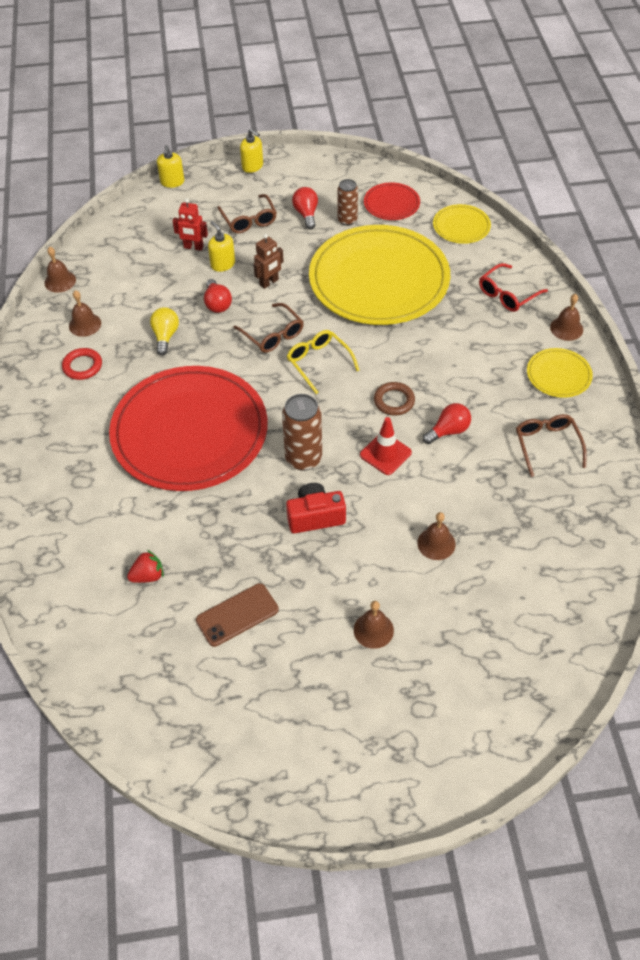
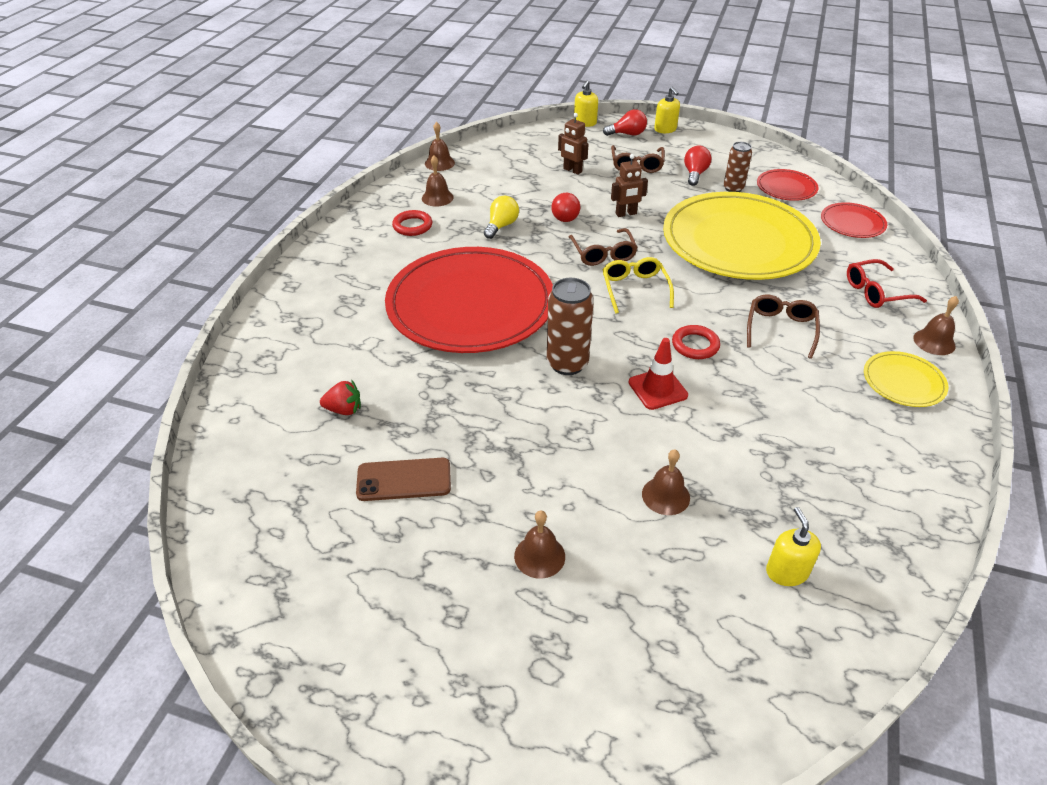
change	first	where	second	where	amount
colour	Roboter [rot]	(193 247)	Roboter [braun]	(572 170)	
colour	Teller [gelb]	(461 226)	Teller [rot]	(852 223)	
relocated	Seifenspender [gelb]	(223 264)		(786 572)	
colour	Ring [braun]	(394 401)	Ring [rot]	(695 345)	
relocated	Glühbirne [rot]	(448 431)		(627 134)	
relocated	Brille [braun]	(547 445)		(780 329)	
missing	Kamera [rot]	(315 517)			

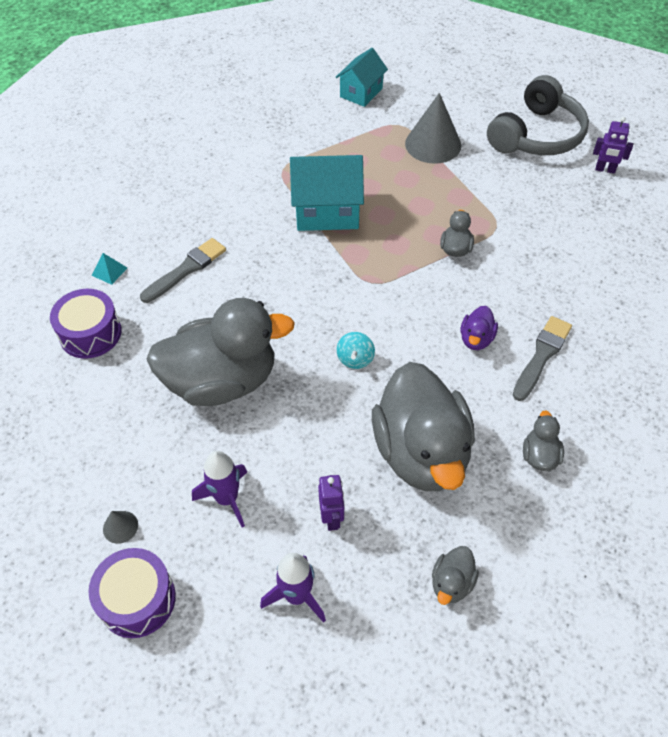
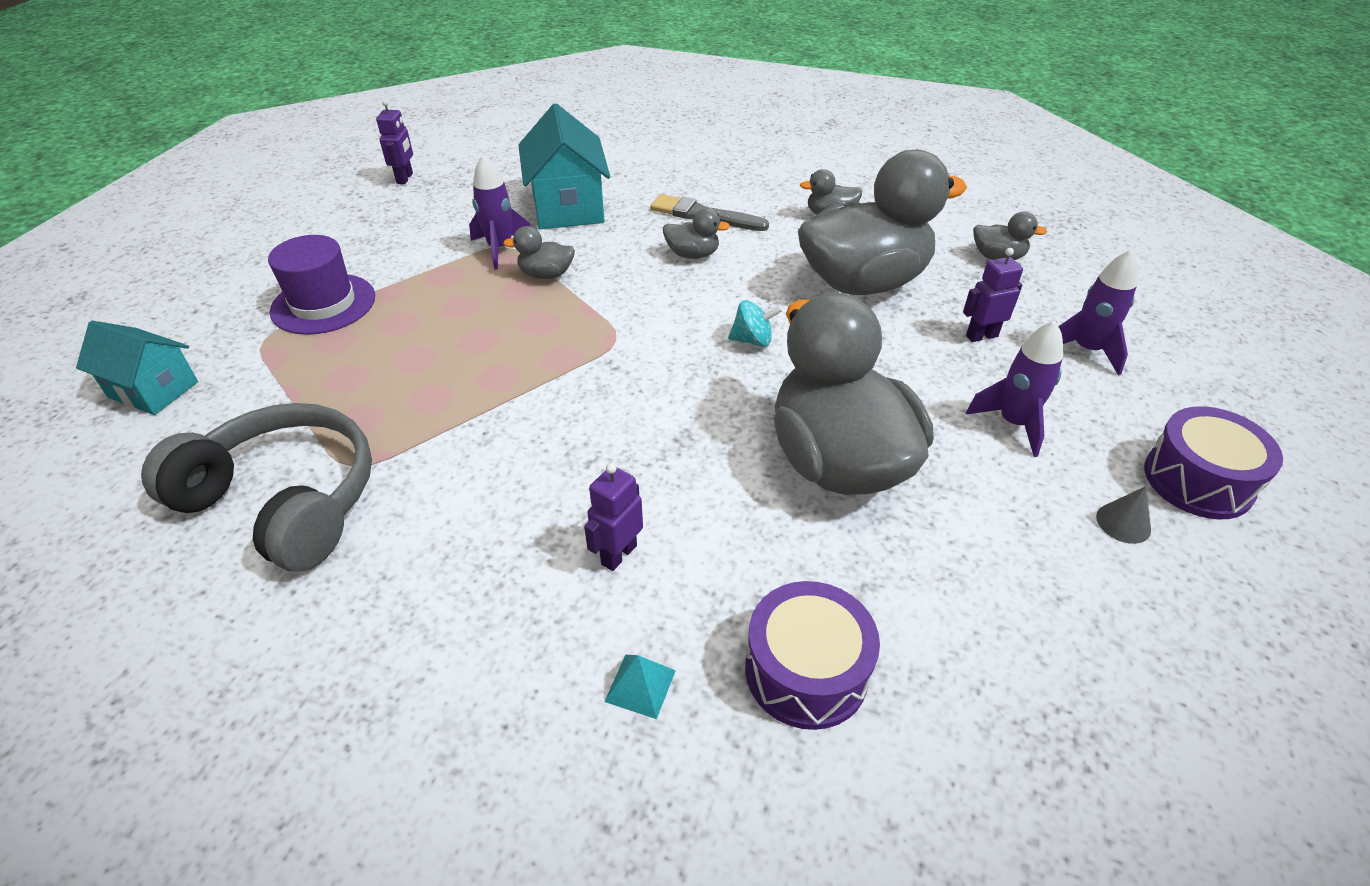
change	first	where	second	where	amount
relocated	Kopfhörer [grau]	(537 135)		(285 500)	
exchanged	Kegel [grau]	(433 144)	Hut [lila]	(323 304)	
relocated	Haus [türkis]	(327 212)		(568 207)	
exchanged	Pinsel [grau]	(186 269)	Roboter [lila]	(618 554)	
colour	Ente [lila]	(476 339)	Ente [grau]	(692 254)	
appeared			Rakete [lila]	(500 249)	

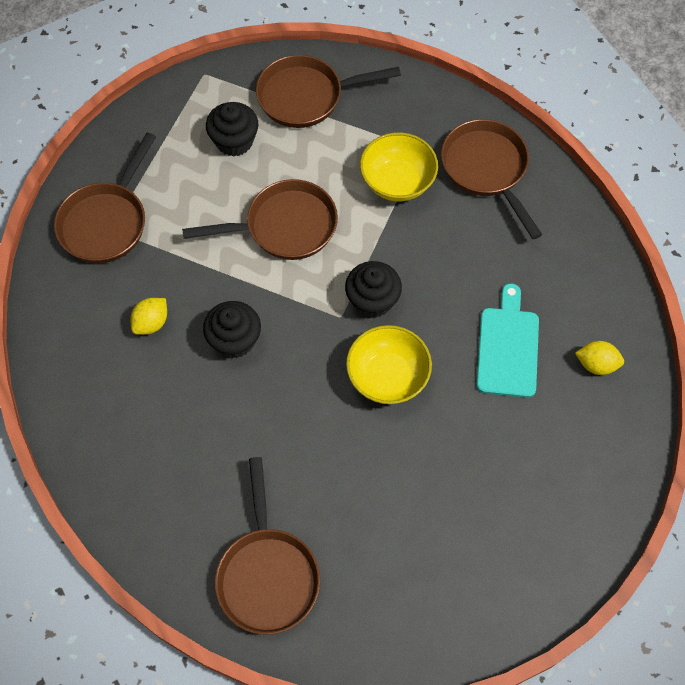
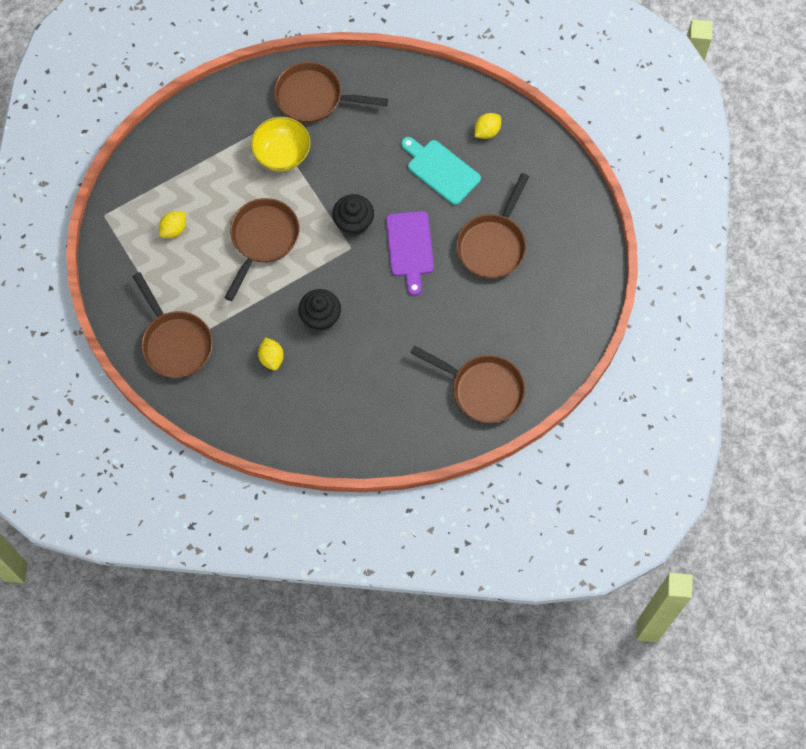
change	first	where	second	where	amount
relocated	Pfanne [braun]	(306 96)		(493 245)	
exchanged	Muffin [schwarz]	(234 141)	Zitrone [gelb]	(174 229)	
exchanged	Schüssel [gelb]	(387 377)	Schneidebrett [lila]	(410 247)	

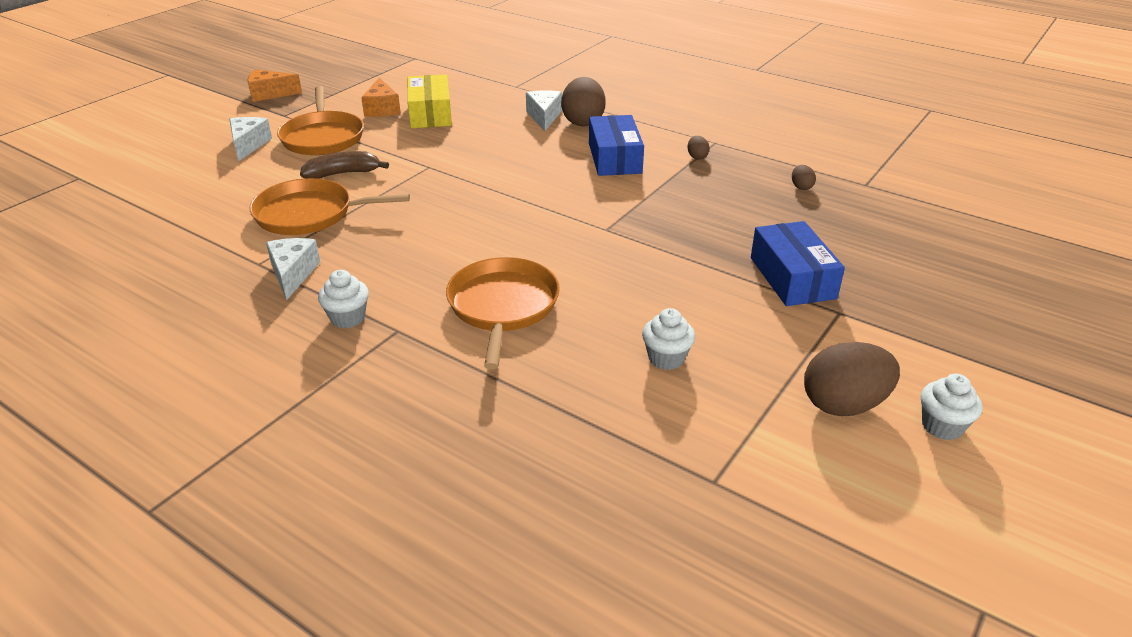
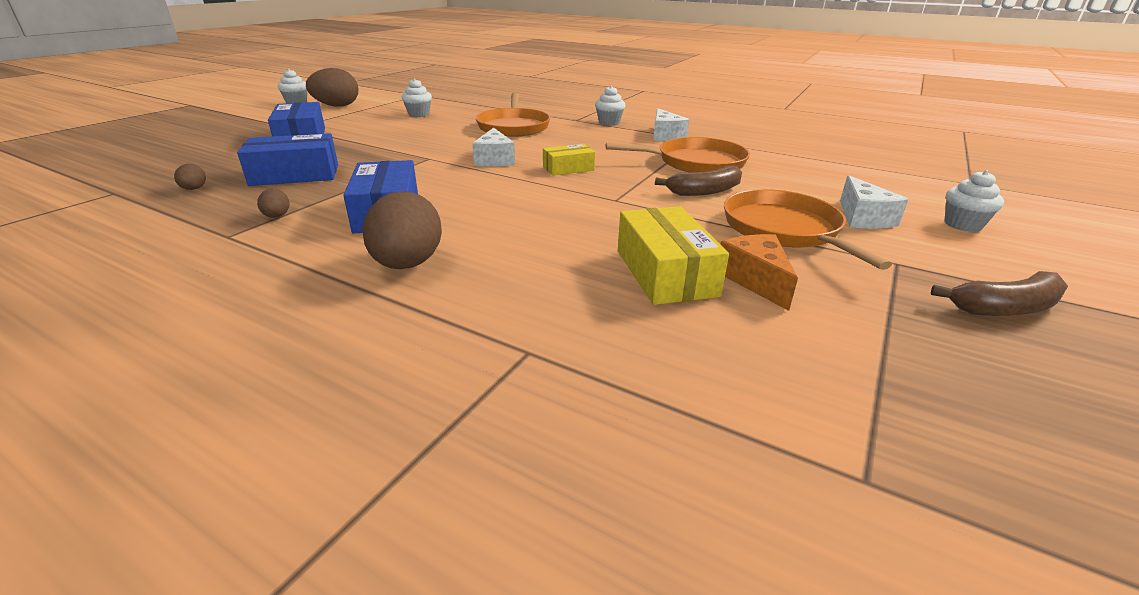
change	first	where	second	where	amount
exchanged	Käse [orange]	(270 94)	Banane [braun]	(1004 308)	
relocated	Käse [weiß]	(544 117)		(494 160)	
appeared			Schachtel [blau]	(295 175)	
appeared			Schachtel [gelb]	(568 168)	
appeared			Muffin [weiß]	(962 224)	

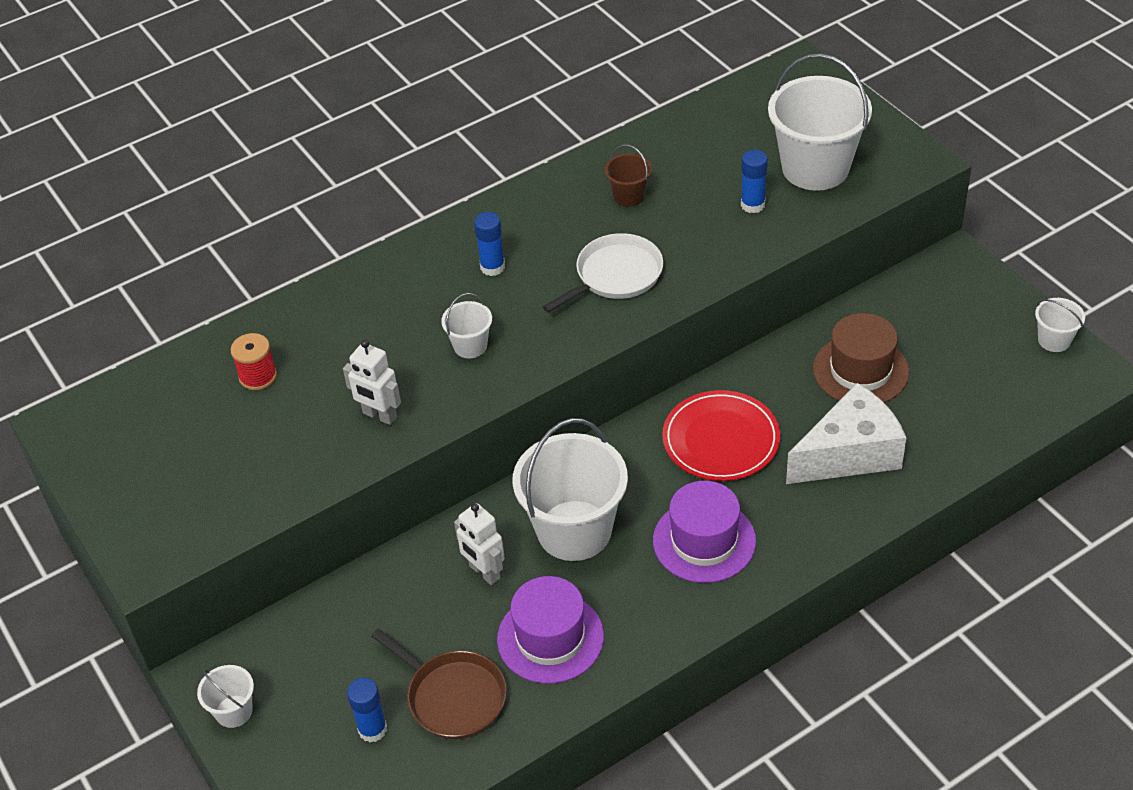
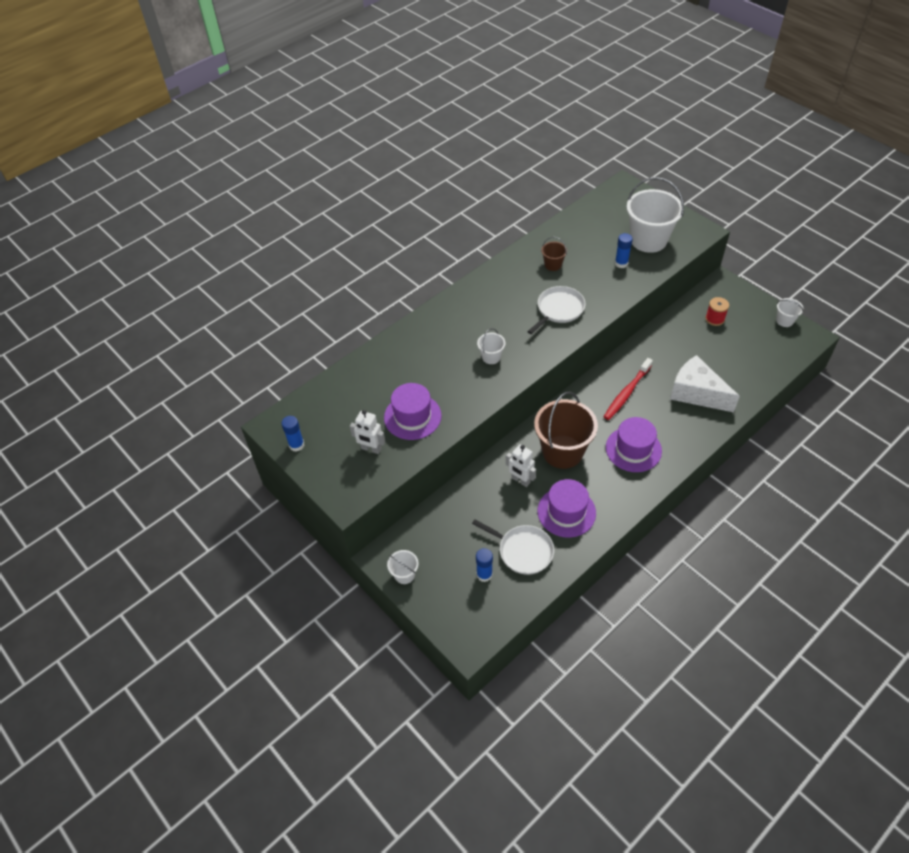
change	first	where	second	where	amount
relocated	Klebestift [blau]	(492 267)		(296 445)	
missing	Hut [braun]	(860 370)			
relocated	Garnrolle [rot]	(258 376)		(714 319)	
relocated	Roboter [weiß]	(379 415)		(371 449)	
spun	Käse [weiß]	(850 454)		(696 393)	105 degrees counterclockwise
exchanged	Teller [rot]	(721 439)	Zahnbürste [rot]	(626 393)	
colour	Eimer [weiß]	(574 530)	Eimer [braun]	(562 451)	
colour	Pfanne [braun]	(453 697)	Pfanne [weiß]	(523 551)	
appeared			Hut [lila]	(412 416)	

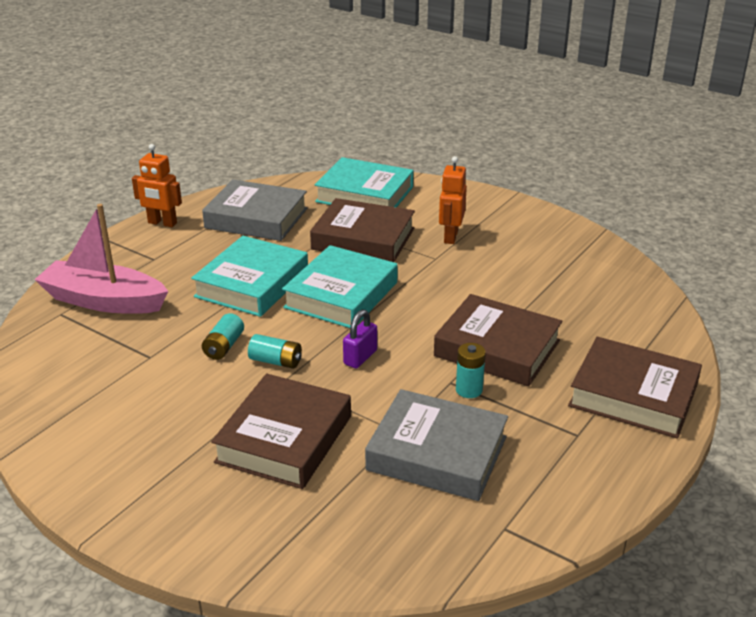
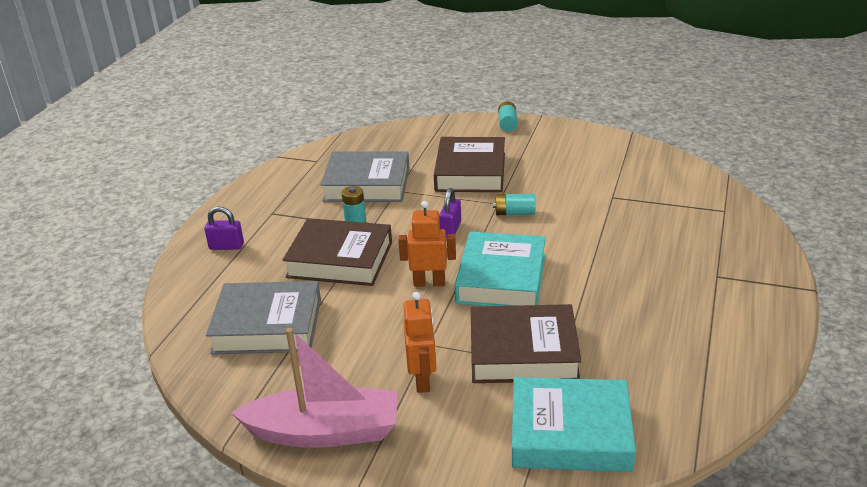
change	first	where	second	where	amount
relocated	Roboter [orange]	(162 223)		(429 283)	
relocated	Buch [grau]	(256 218)		(267 326)	
relocated	Boot [rosa]	(104 301)		(324 432)	
missing	Buch [türkis]	(252 284)			
relocated	Batterie [türkis]	(224 346)		(507 124)	
exchanged	Buch [braun]	(633 395)	Vorhängeschloss [lila]	(226 246)	

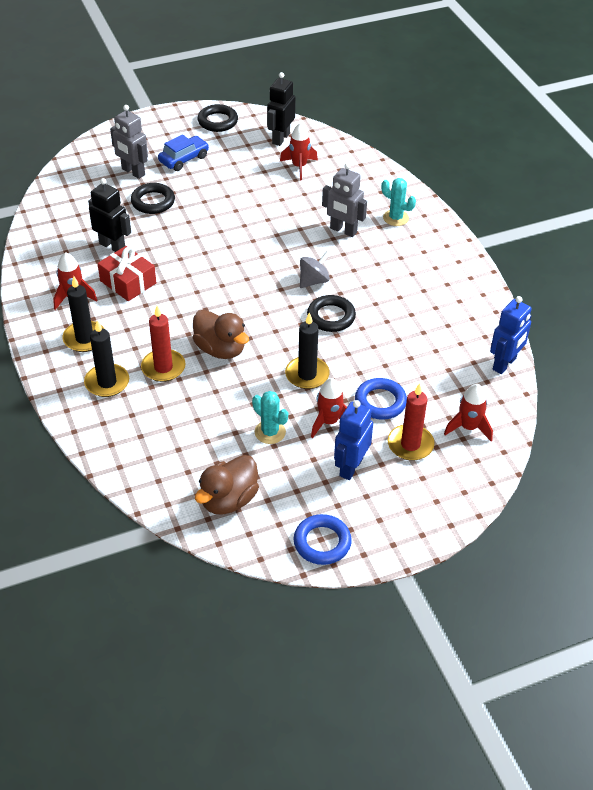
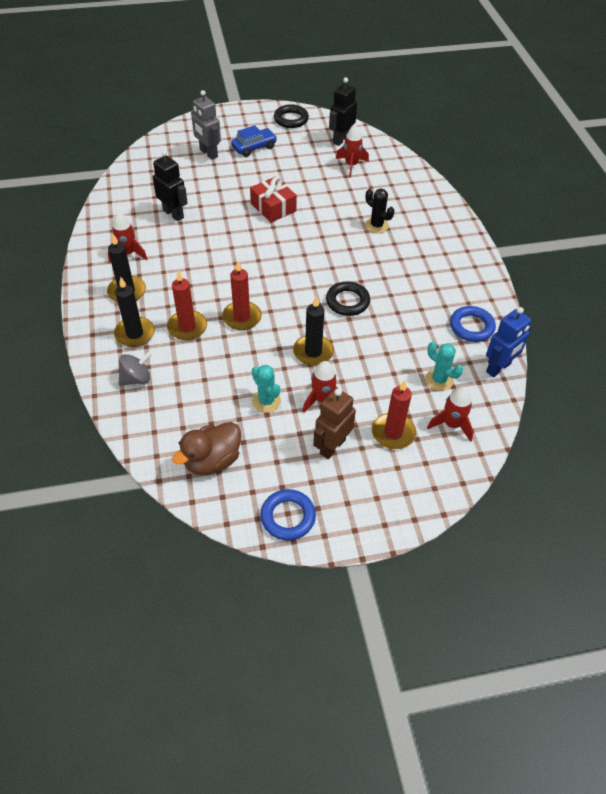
change	first	where	second	where	amount
exchanged	Roboter [grau]	(343 230)	Kaktus [schwarz]	(376 225)	
relocated	Kaktus [türkis]	(396 218)		(439 380)	
missing	Ring [schwarz]	(153 202)			
relocated	Geschenk [rot]	(128 282)		(273 207)	
relocated	Kreisel [grau]	(313 281)		(136 379)	
exchanged	Ente [braun]	(220 349)	Kerze [rot]	(242 317)	
relocated	Ring [blau]	(380 402)		(471 327)	
colour	Roboter [blau]	(350 467)	Roboter [braun]	(332 446)	

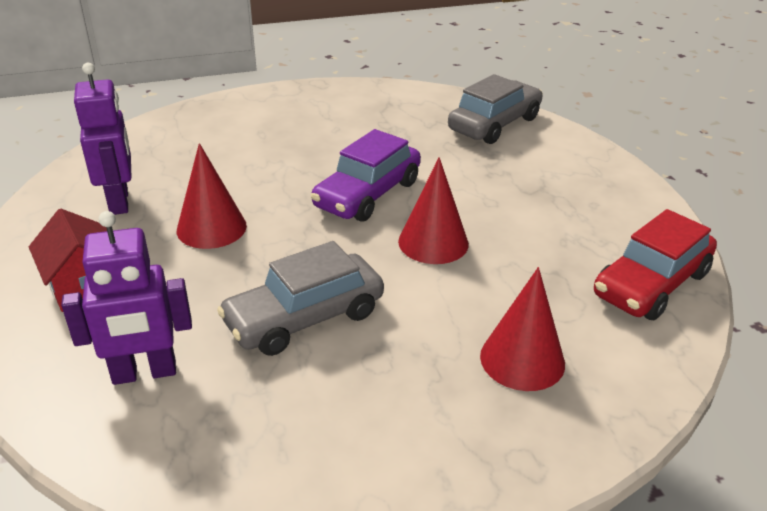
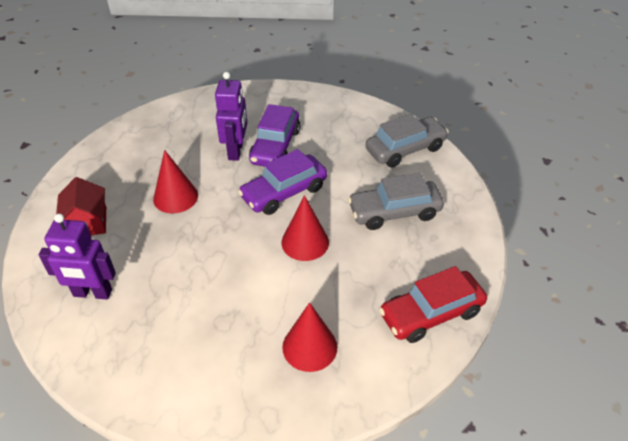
change	first	where	second	where	amount
relocated	Roboter [lila]	(120 201)		(236 151)	
relocated	Auto [grau]	(304 318)		(394 212)	
appeared			Auto [lila]	(275 146)	

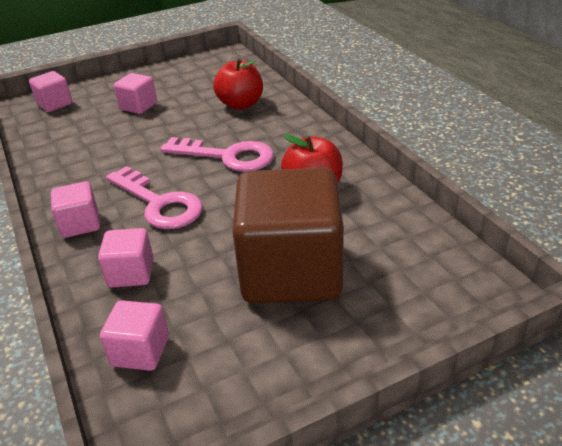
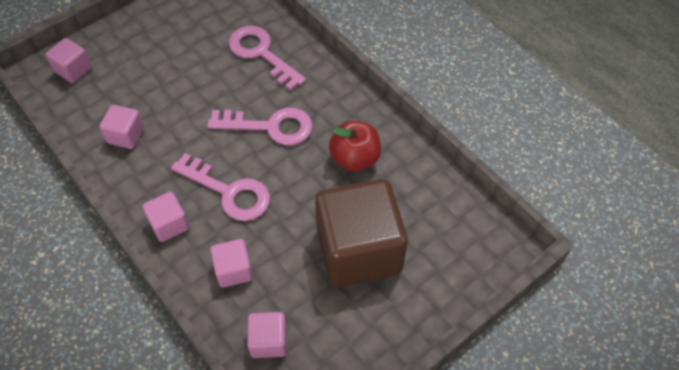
change	first	where	second	where	amount
exchanged	Apfel [rot]	(240 104)	Schlüssel [rosa]	(261 53)	
relocated	Kubus [rosa]	(138 106)		(126 135)	

